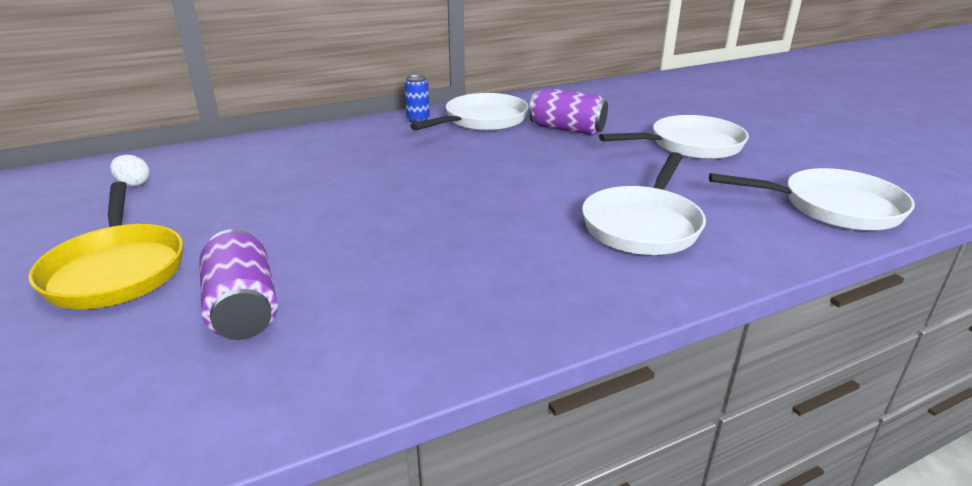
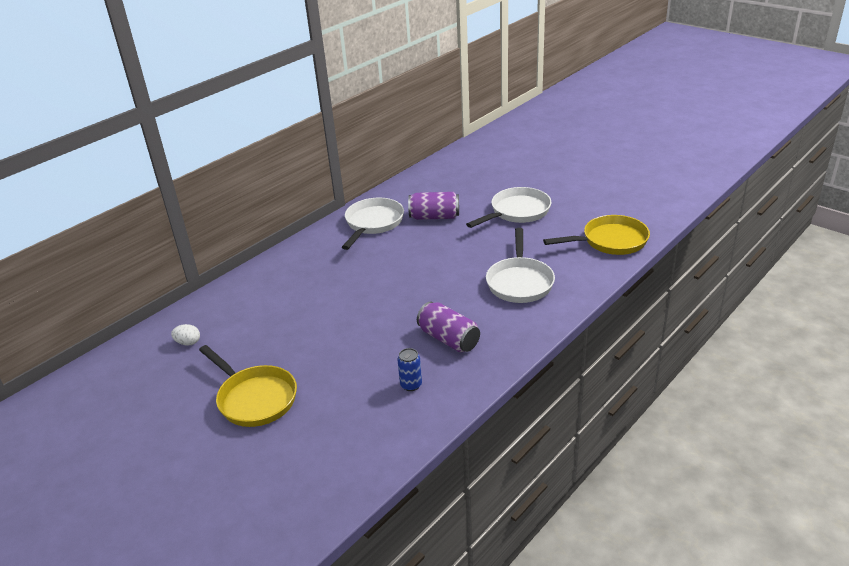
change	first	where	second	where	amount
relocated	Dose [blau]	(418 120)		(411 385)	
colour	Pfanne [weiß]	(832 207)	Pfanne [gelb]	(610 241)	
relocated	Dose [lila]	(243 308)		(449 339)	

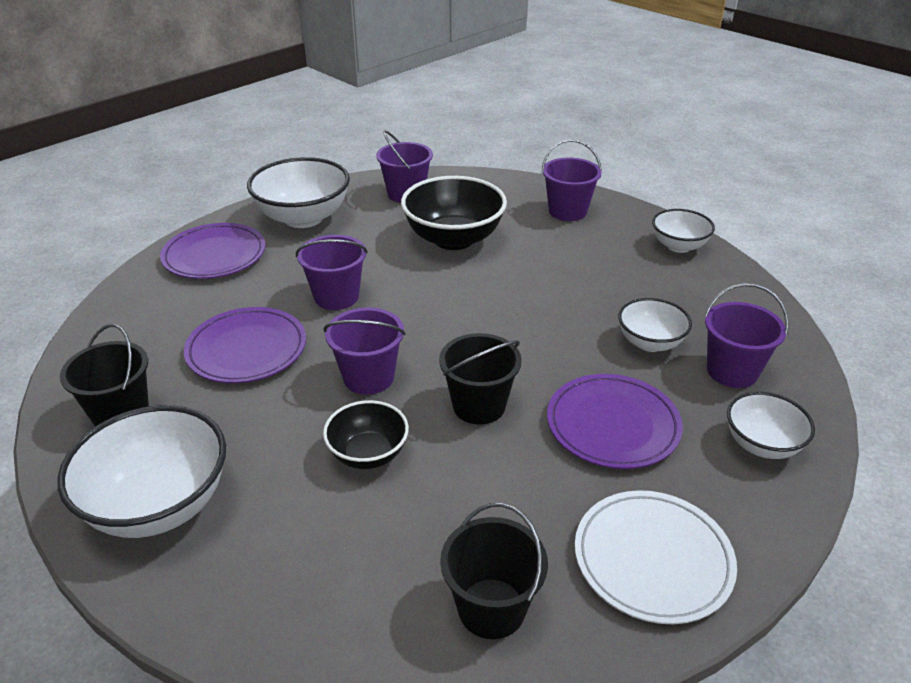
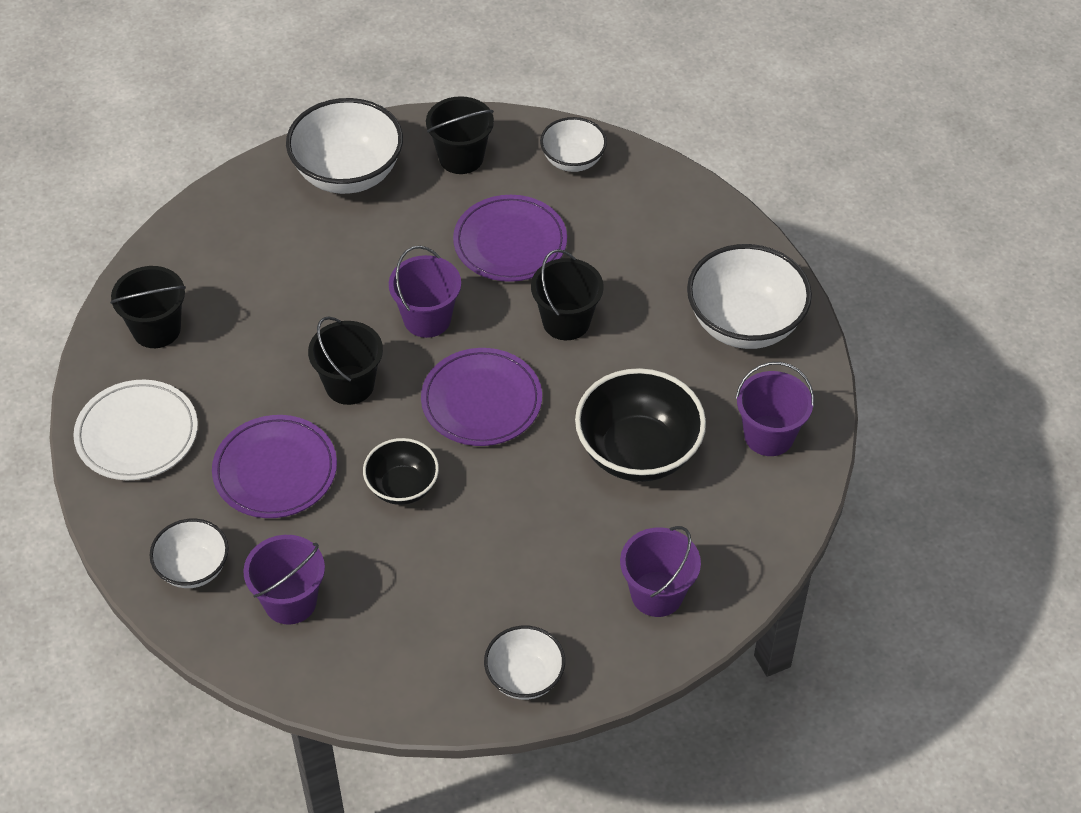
change	first	where	second	where	amount
relocated	Teller [lila]	(214 255)		(481 401)	
colour	Eimer [lila]	(336 296)	Eimer [schwarz]	(566 321)	
relocated	Schüssel [weiß]	(650 343)		(572 160)	
relocated	Schüssel [schwarz]	(368 454)		(402 487)	

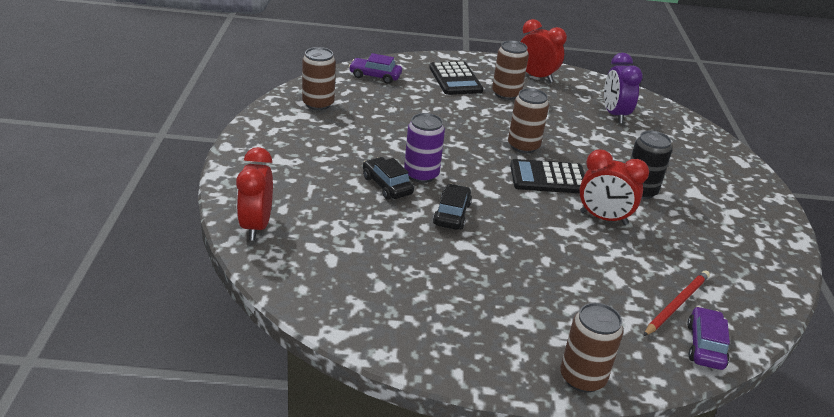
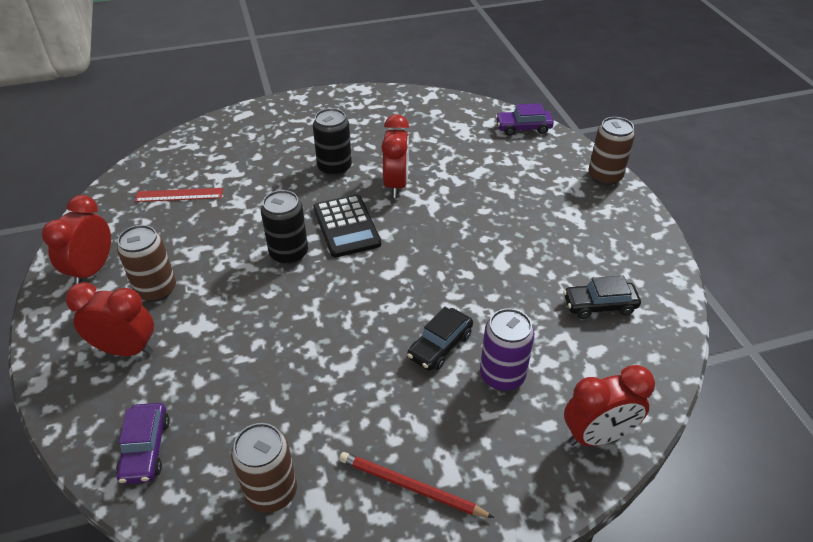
change	first	where	second	where	amount
exchanged	Wecker [lila]	(614 115)	Lineal [rot]	(179 195)	
exchanged	Taschenrechner [schwarz]	(455 79)	Wecker [rot]	(126 349)	
colour	Dose [braun]	(523 146)	Dose [schwarz]	(289 253)	
relocated	Dose [lila]	(421 174)		(502 375)	
relocated	Auto [schwarz]	(452 214)		(599 305)	
relocated	Bleistift [rot]	(676 304)		(410 487)	

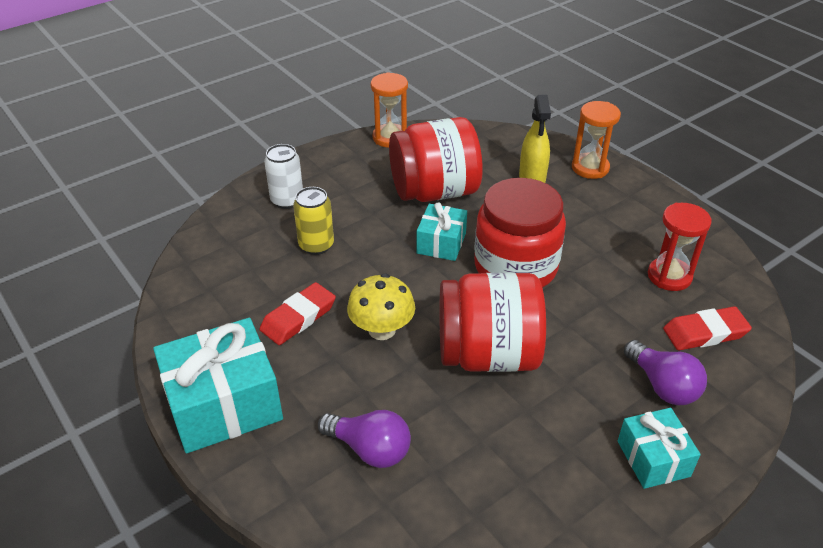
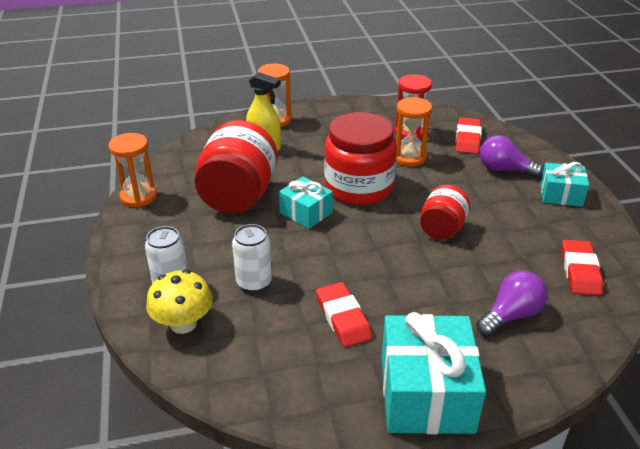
change	first	where	second	where	amount
colour	Dose [gelb]	(316 245)	Dose [weiß]	(254 282)	
size	Einmachglas [rot]	(487 354)		(442 229)	x0.56
relocated	Pilz [gelb]	(382 329)		(183 323)	
spun	Glühbirne [lila]	(662 385)		(504 170)	150 degrees counterclockwise
appeared			Sanduhr [orange]	(409 157)	
appeared			Radiergummi [rot]	(580 271)	

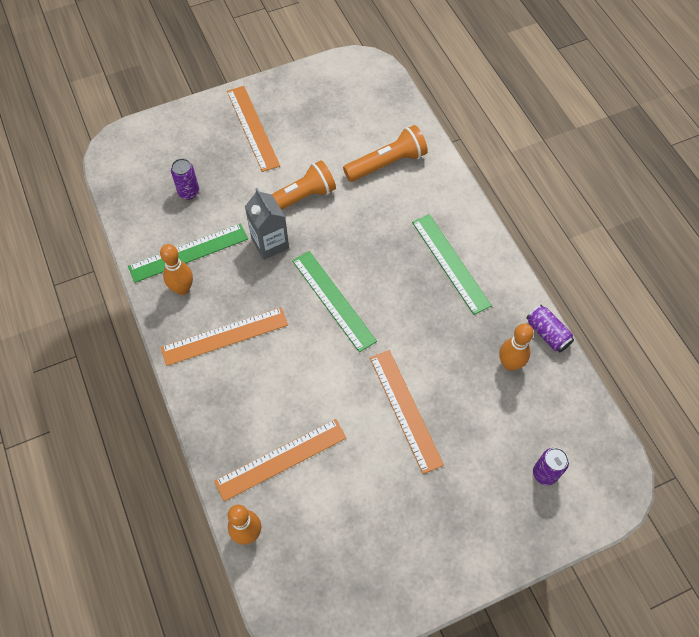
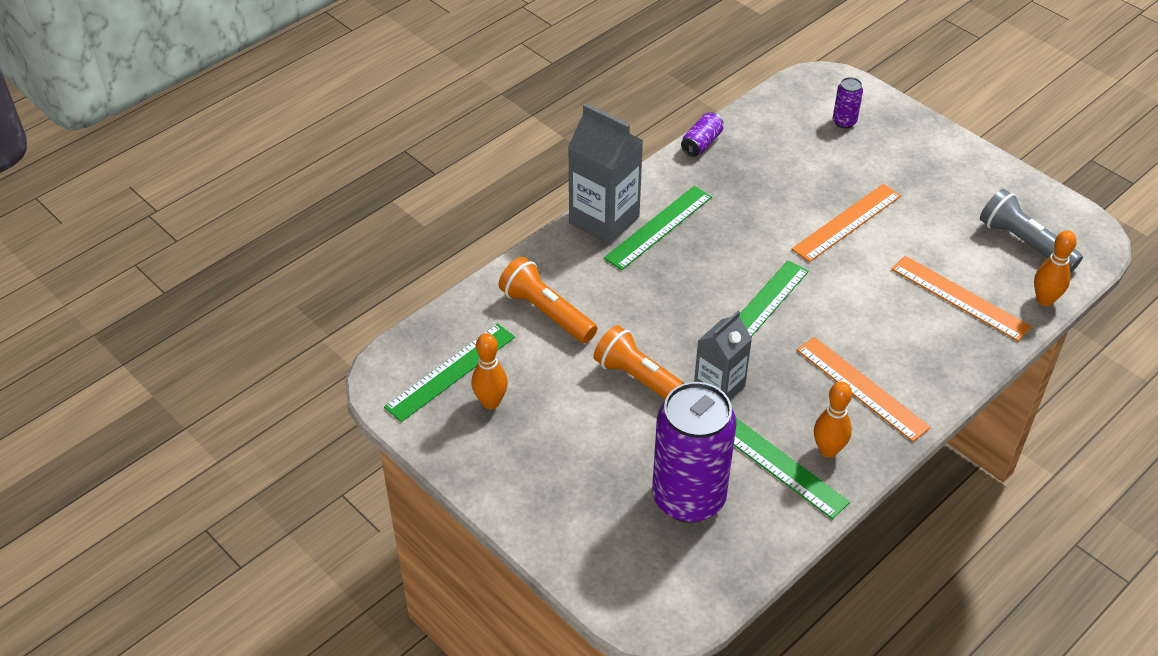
change	first	where	second	where	amount
missing	Lineal [orange]	(253 128)			
size	Dose [lila]	(189 192)		(688 498)	x2.37
relocated	Bowlingkegel [orange]	(509 364)		(491 402)	
appeared			Getränkekarton [grau]	(604 220)	
appeared			Taschenlampe [grau]	(1024 243)	
appeared			Lineal [grün]	(451 372)	

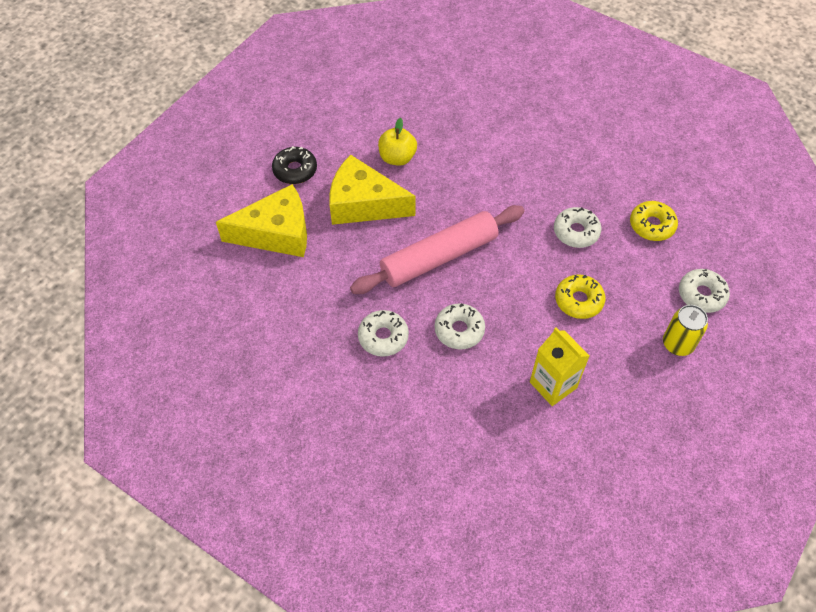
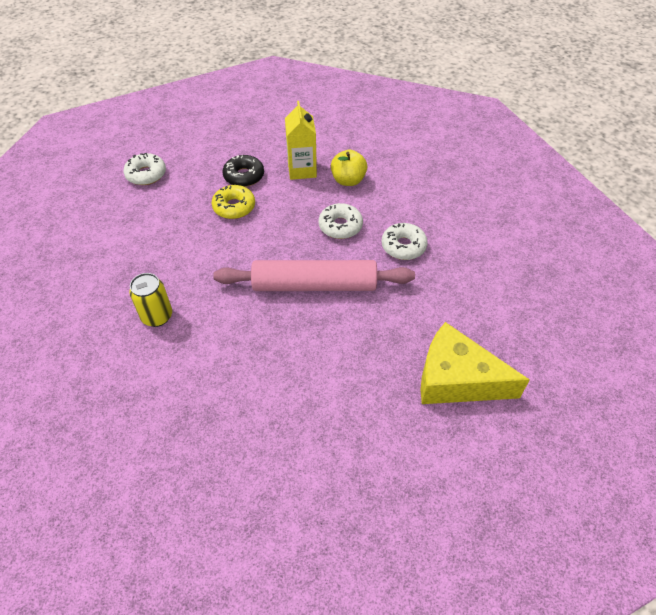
change	first	where	second	where	amount
relocated	Apfel [gelb]	(397 158)		(348 180)	
relocated	Donut [schwarz]	(295 170)		(244 176)	
missing	Käse [gelb]	(363 204)			
missing	Donut [gelb]	(652 225)			
missing	Donut [weiß]	(576 232)			
relocated	Dose [gelb]	(677 344)		(157 316)	

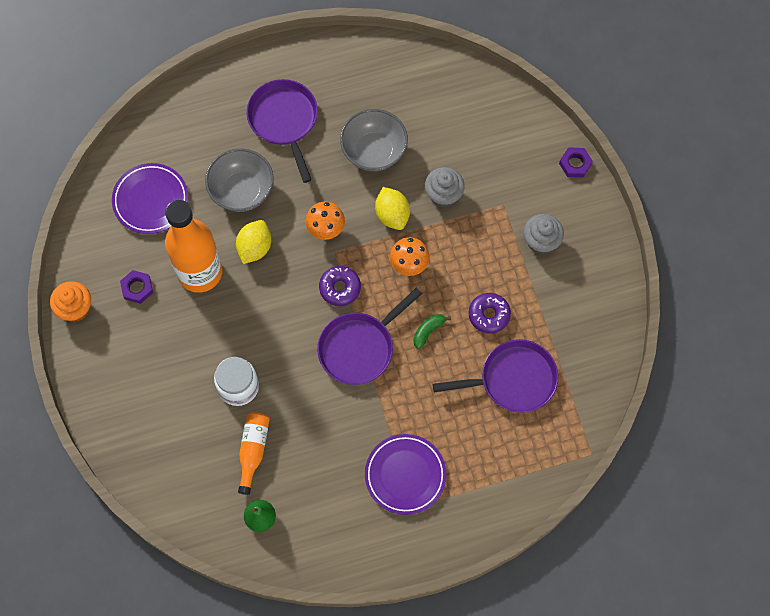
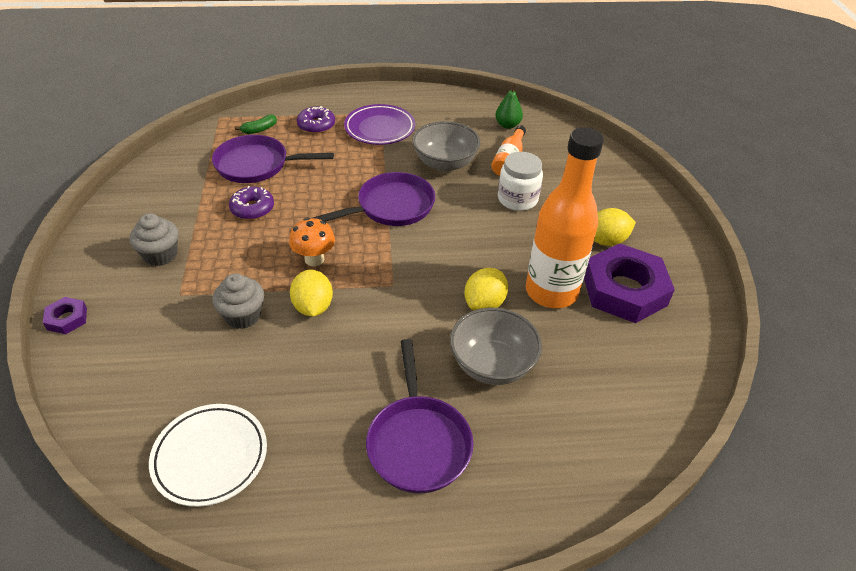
change	first	where	second	where	amount
relocated	Schüssel [grau]	(374 151)		(445 163)	
missing	Teller [lila]	(151 200)			
missing	Pilz [orange]	(326 229)			
relocated	Donut [lila]	(340 288)		(316 125)	
size	Sechskantmutter [lila]	(137 288)		(624 290)	x2.25
missing	Muffin [orange]	(75 308)			
relocated	Banane [grün]	(428 331)		(259 129)	
appeared			Zitrone [gelb]	(606 241)	
appeared			Teller [weiß]	(210 457)	

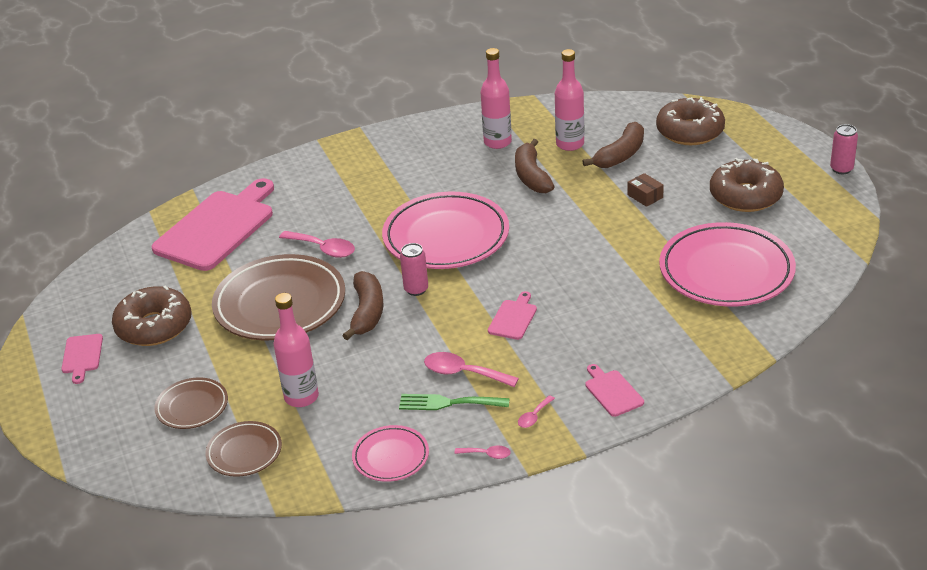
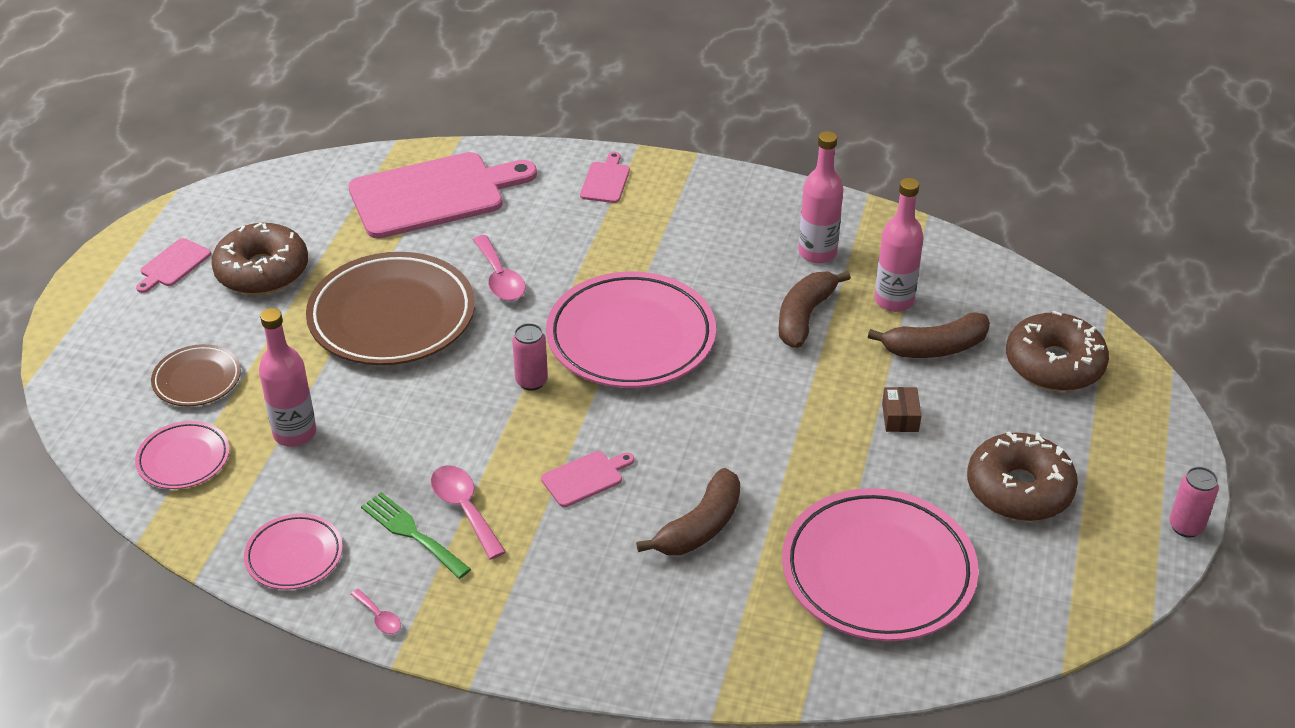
change	first	where	second	where	amount
relocated	Banane [braun]	(367 312)		(700 527)	
relocated	Schneidebrett [rosa]	(612 391)		(606 180)	
missing	Löffel [rosa]	(534 416)			
colour	Teller [braun]	(244 452)	Teller [rosa]	(183 459)	

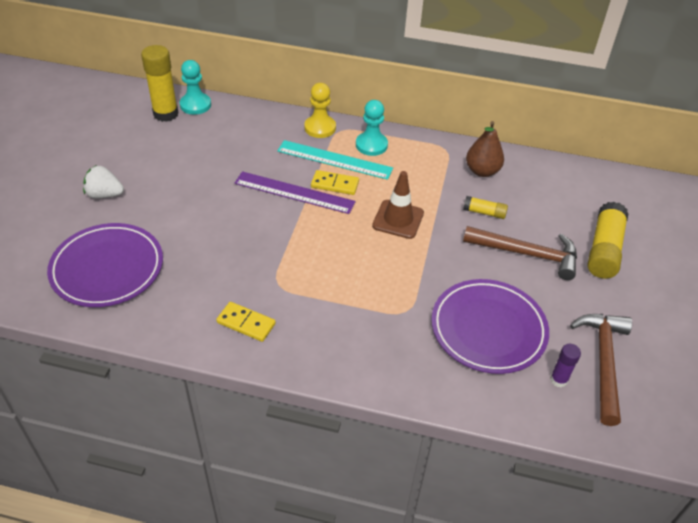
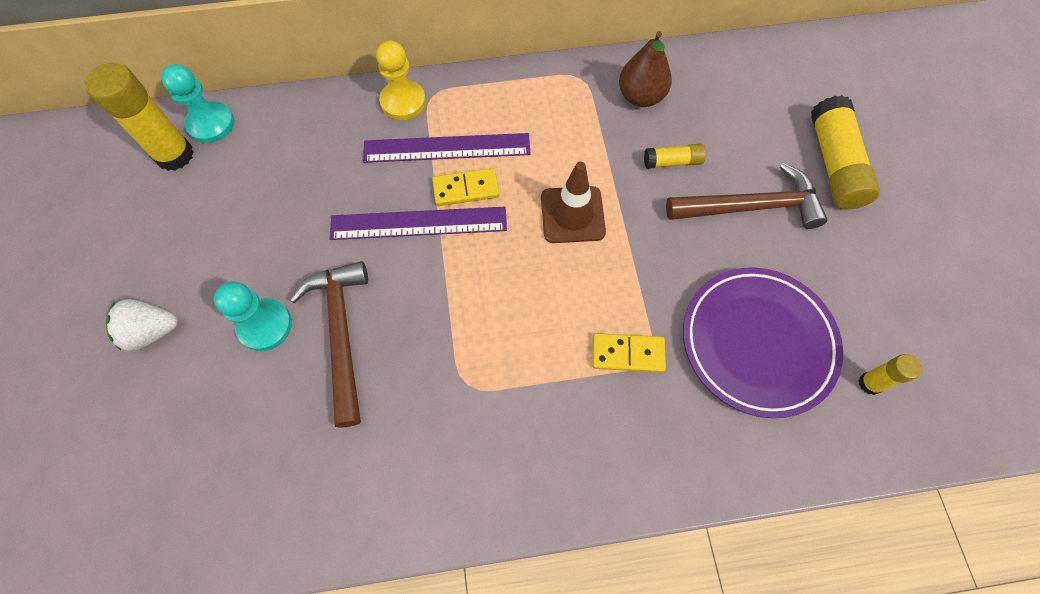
change	first	where	second	where	amount
relocated	Bauer [türkis]	(371 145)		(265 325)	
colour	Lineal [türkis]	(334 160)	Lineal [lila]	(447 148)	
missing	Teller [lila]	(107 269)			
relocated	Dominostein [gelb]	(246 323)		(627 354)	
relocated	Hammer [braun]	(603 362)		(341 334)	
colour	Klebestift [lila]	(558 380)	Klebestift [gelb]	(869 383)	

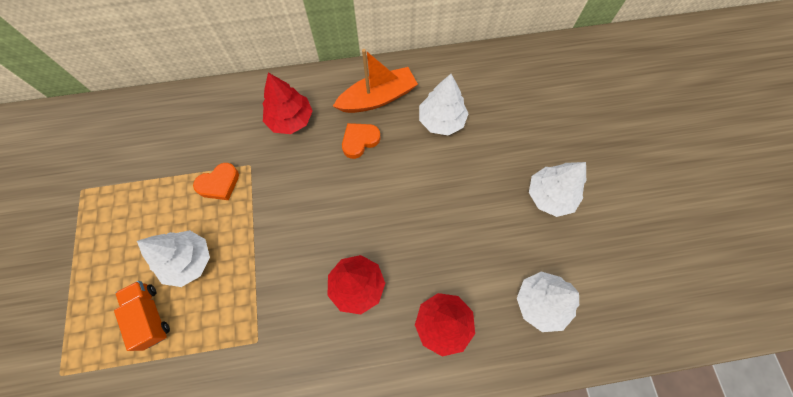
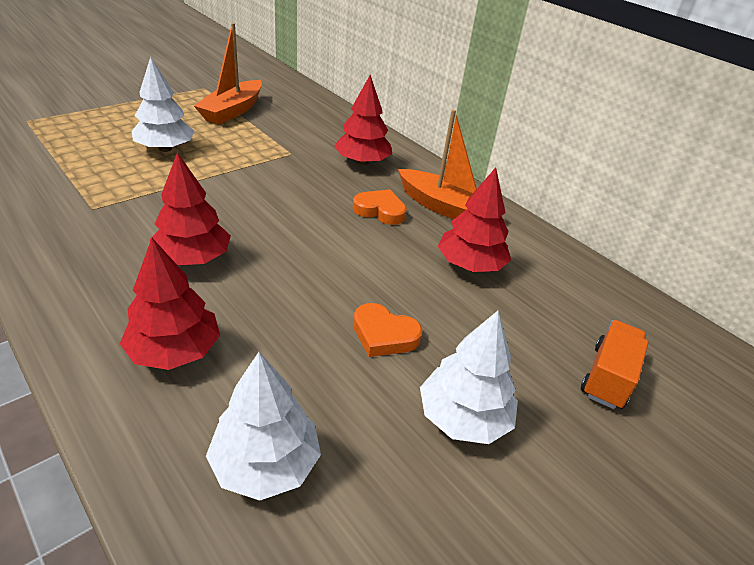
change	first	where	second	where	amount
colour	Baum [weiß]	(441 120)	Baum [rot]	(470 265)	
relocated	Herz [orange]	(219 184)		(384 335)	
relocated	Lastwagen [orange]	(150 316)		(607 377)	
appeared			Boot [orange]	(232 111)	

